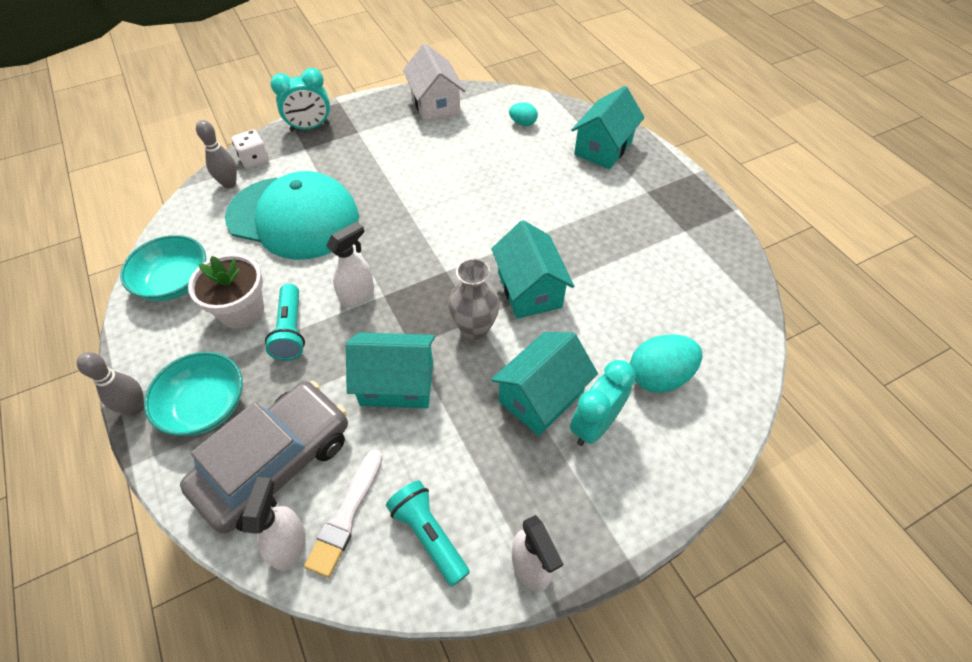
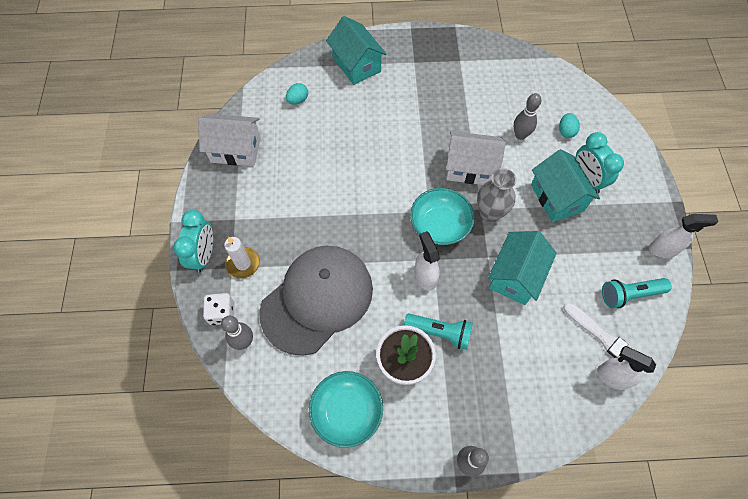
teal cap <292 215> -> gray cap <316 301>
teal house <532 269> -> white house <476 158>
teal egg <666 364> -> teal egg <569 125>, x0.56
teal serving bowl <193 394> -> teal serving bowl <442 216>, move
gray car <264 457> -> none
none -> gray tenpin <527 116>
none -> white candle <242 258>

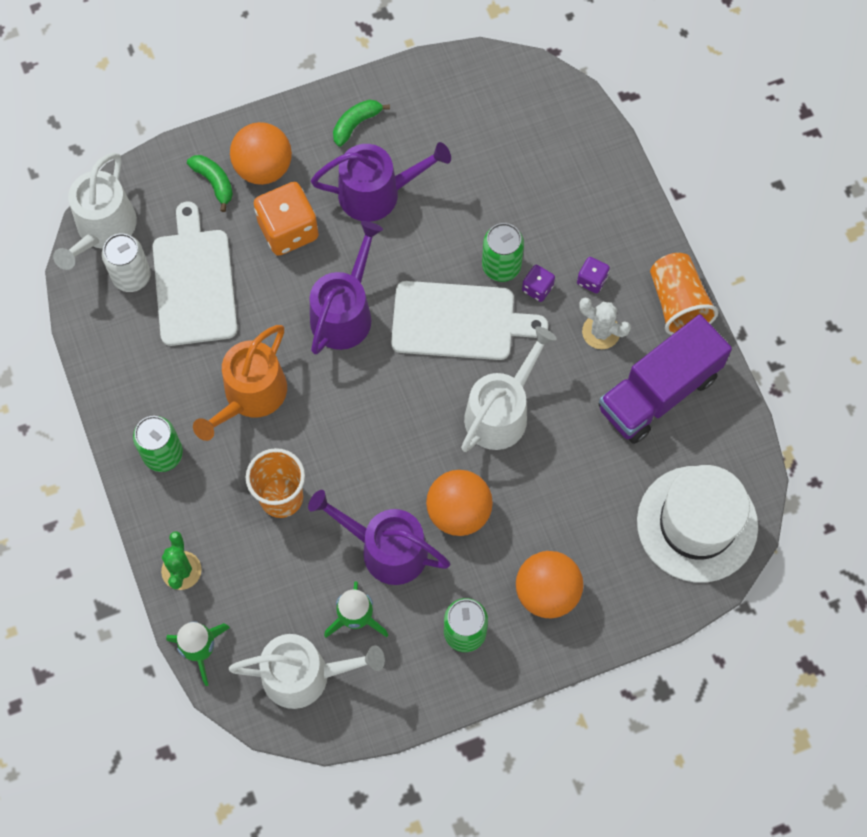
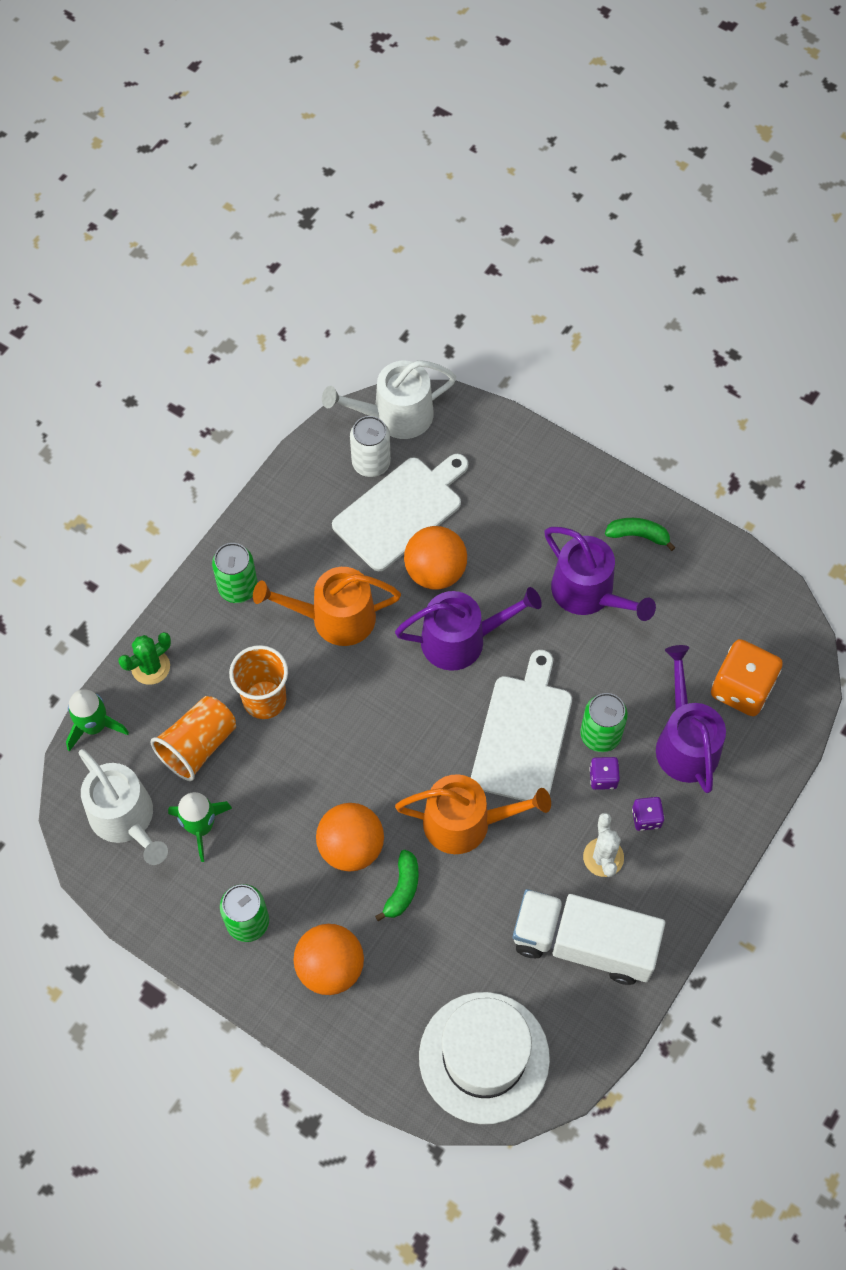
orange-coloured ball <261 153> -> orange-coloured ball <435 558>, move
emerald banana <210 183> -> emerald banana <397 885>, move
orange-coloured die <286 219> -> orange-coloured die <747 677>, move
orange-coloured cup <684 294> -> orange-coloured cup <193 738>, move
white chopping board <469 320> -> white chopping board <521 725>, 135 degrees counterclockwise
violet lorry <665 379> -> white lorry <589 937>
white watering pot <509 389> -> orange-coloured watering pot <473 814>
violet watering pot <379 537> -> violet watering pot <691 719>, move

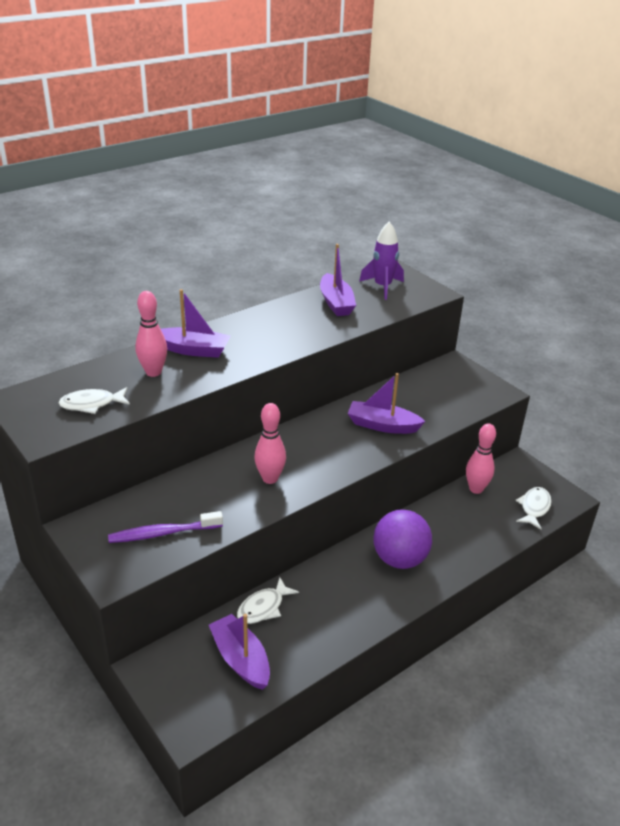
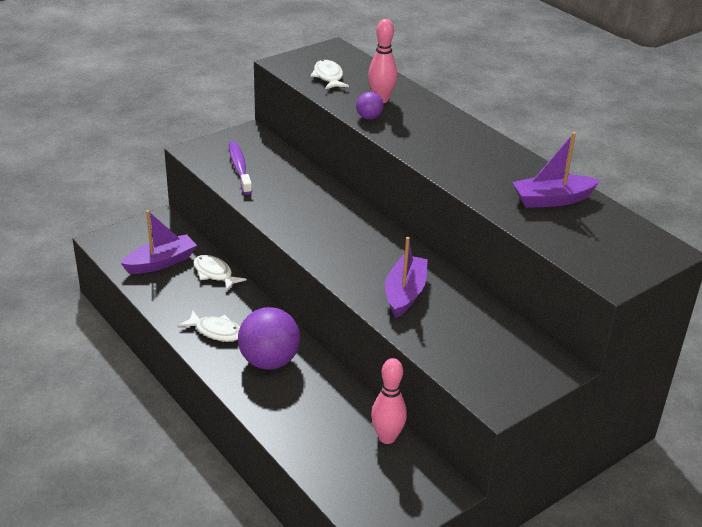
violet toy rocket <381 261> -> none
violet boat <196 323> -> none
rosy tenpin <270 443> -> none
white toy fish <533 508> -> white toy fish <209 326>, move
none -> violet ball <370 106>

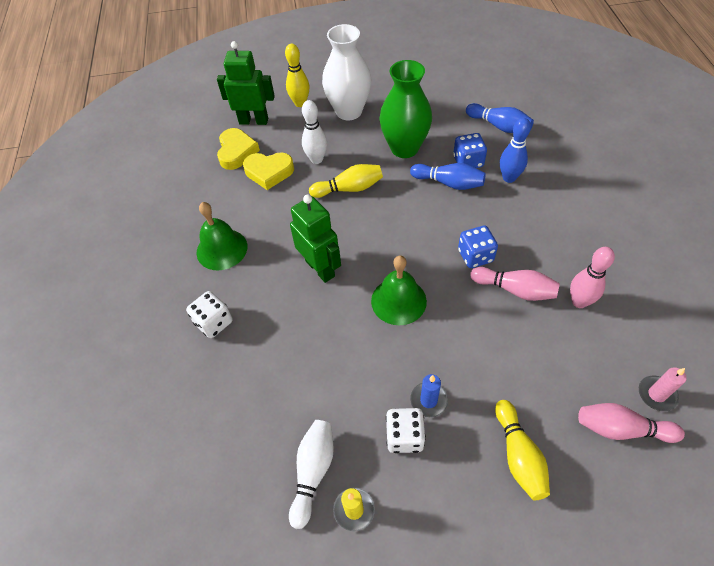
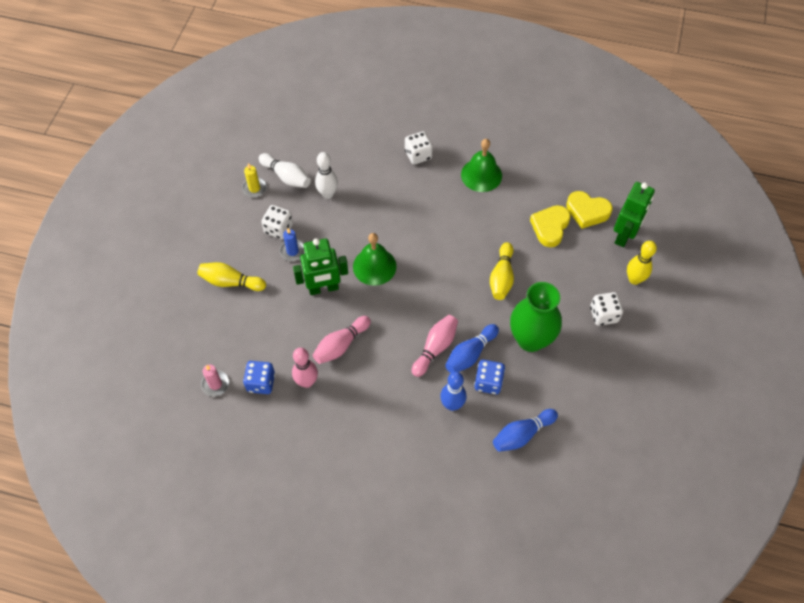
white tall vase <346 72> -> white die <606 309>
white tenpin <314 132> -> white tenpin <326 175>, move
emerald toy robot <315 239> -> emerald toy robot <320 266>, move
cobalt die <478 247> -> cobalt die <259 377>, move
rosy tenpin <631 423> -> rosy tenpin <435 346>, move

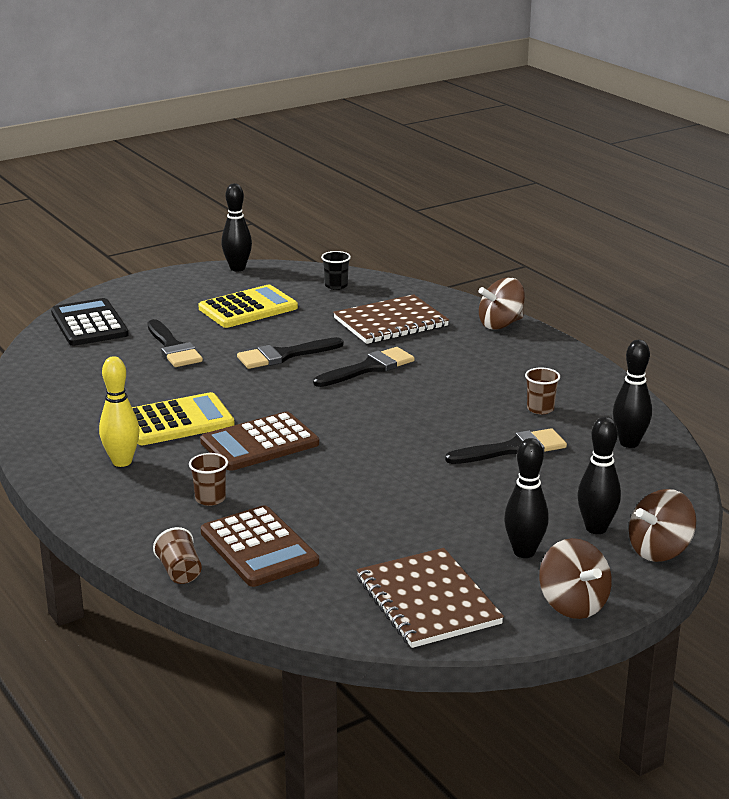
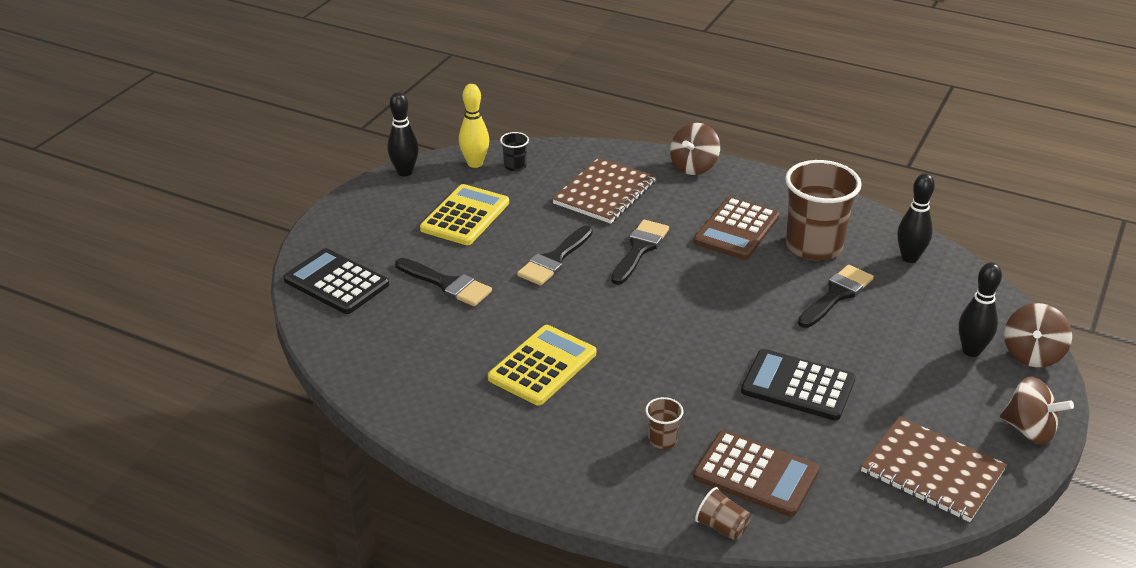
golden tenpin <119 411> -> golden tenpin <474 126>, move
dark brown cup <542 390> -> dark brown cup <823 210>, x2.33
dark brown pocket calculator <259 441> -> dark brown pocket calculator <737 228>, move
jet-black tenpin <526 498> -> none
none -> jet-black pocket calculator <798 385>

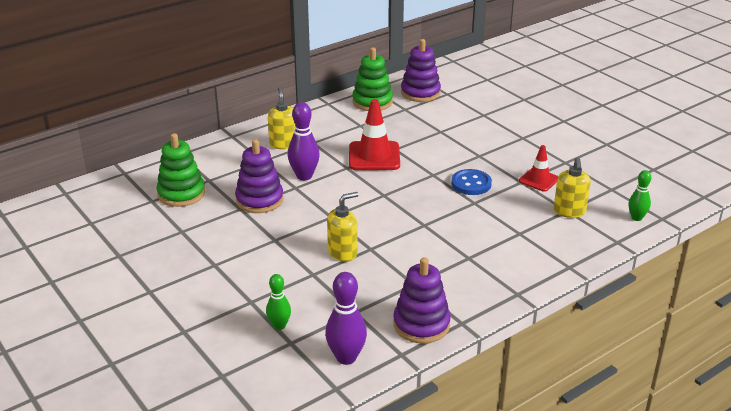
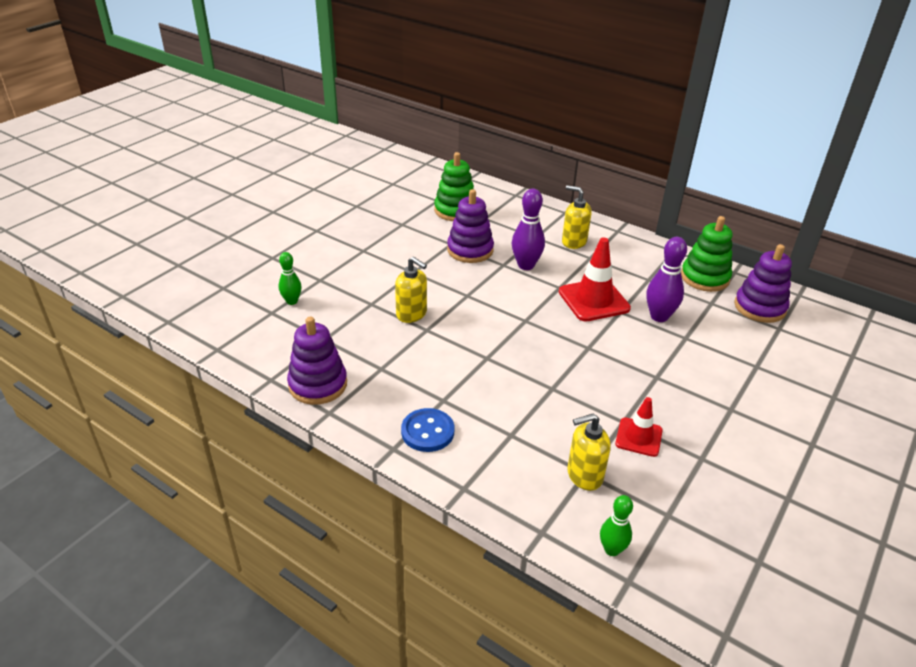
golden pump bottle <281 118> -> golden pump bottle <577 217>, 120 degrees counterclockwise
cobalt button <471 182> -> cobalt button <427 430>, move
violet tenpin <346 318> -> violet tenpin <666 279>, move

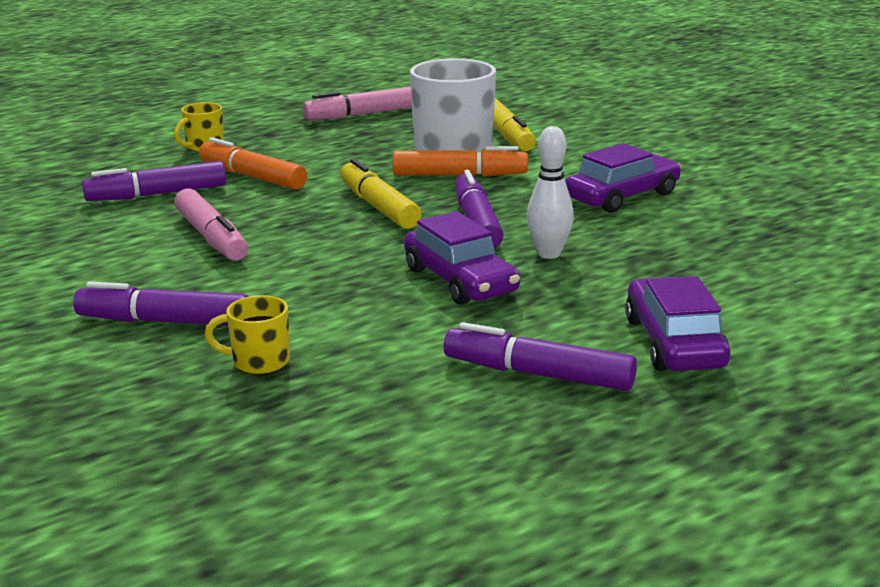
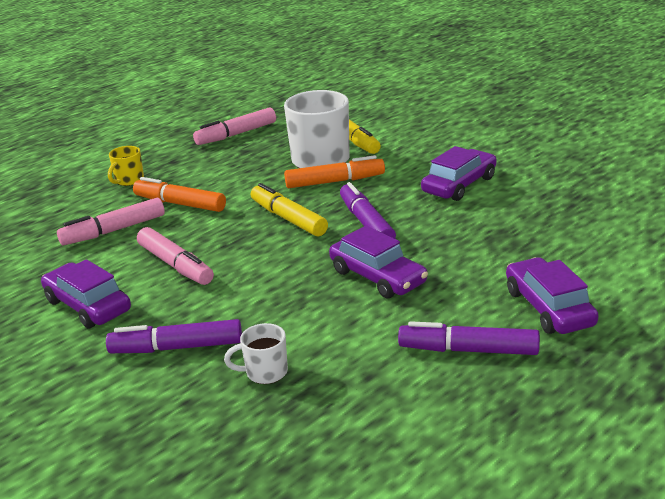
white tenpin <550 192> -> none
violet felt pen <154 181> -> rosy felt pen <111 221>
golden coffee mug <247 335> -> white coffee mug <256 353>
none -> violet car <86 294>

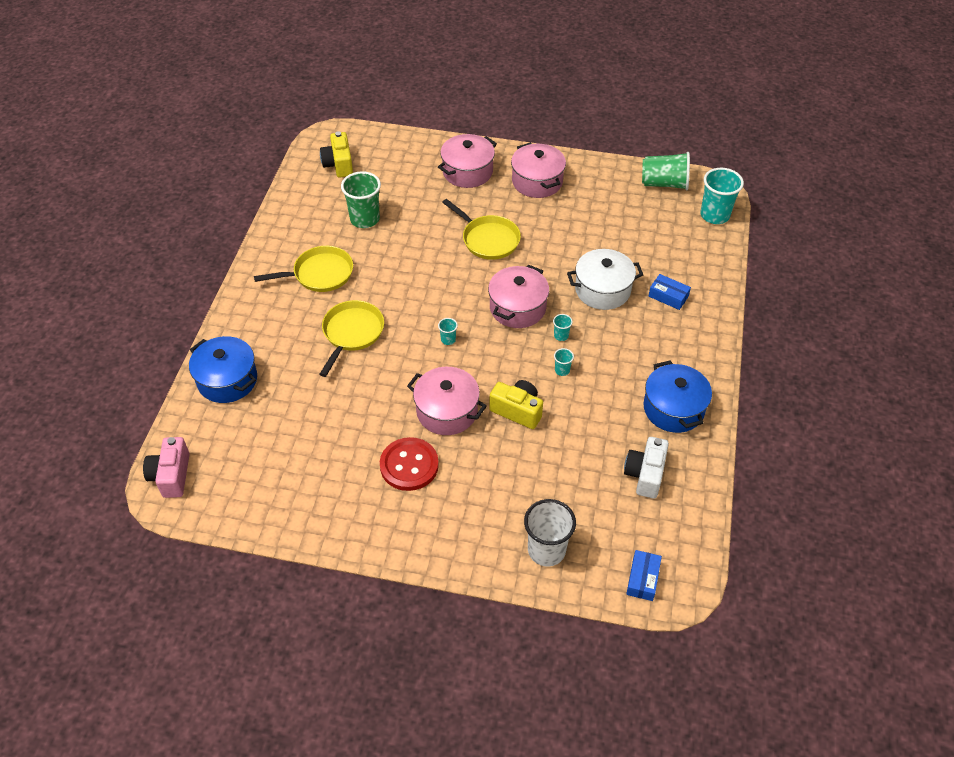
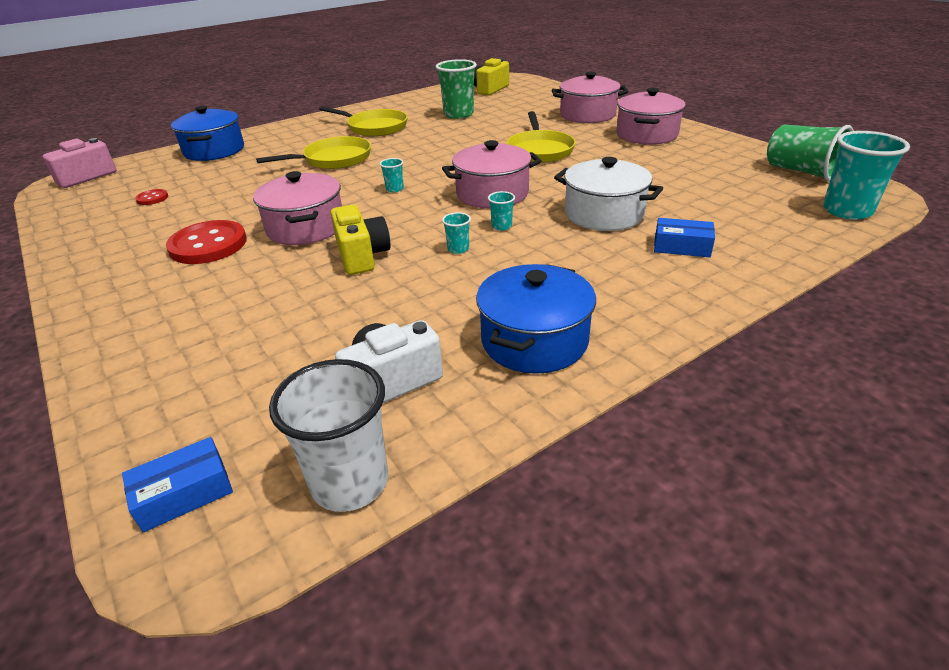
cobalt package <669 292> -> cobalt package <684 237>, 60 degrees counterclockwise
white cup <550 532> -> white cup <328 435>, move
none -> red button <151 197>

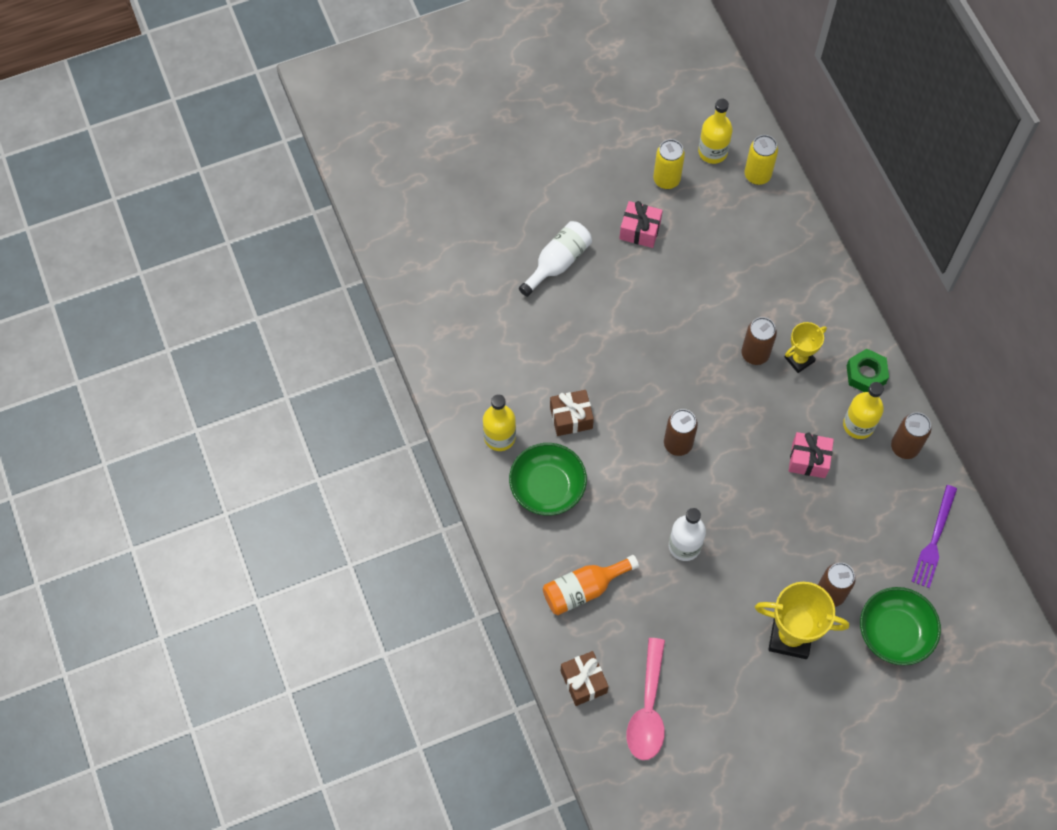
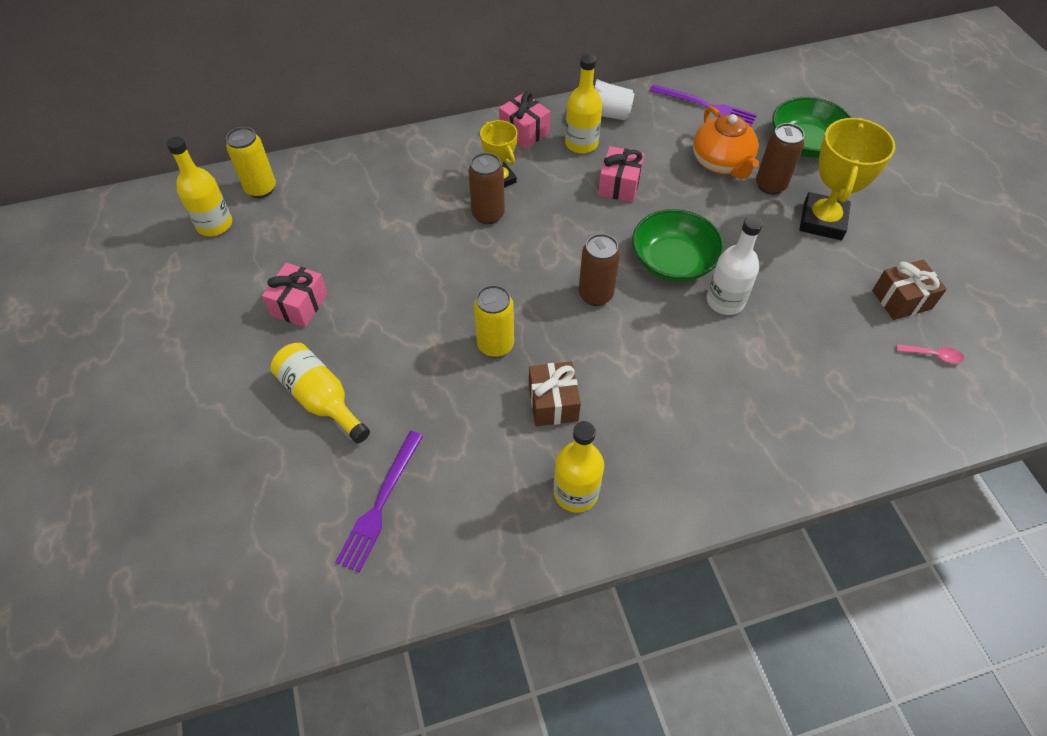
golden tin <669 164> -> golden tin <494 321>, move
white flask <555 259> -> golden flask <320 393>
emerald hex nut <867 370> -> rosy present <524 120>
dark brown tin <911 435> -> white cup <614 99>
emerald serving bowl <548 479> -> emerald serving bowl <678 245>, move
orange-coloured flask <591 585> -> none
rosy spoon <646 699> -> rosy spoon <930 354>, x0.43
dark brown present <585 678> -> dark brown present <909 290>, move
none -> orange-coloured teapot <726 142>
none -> violet fork <379 502>

